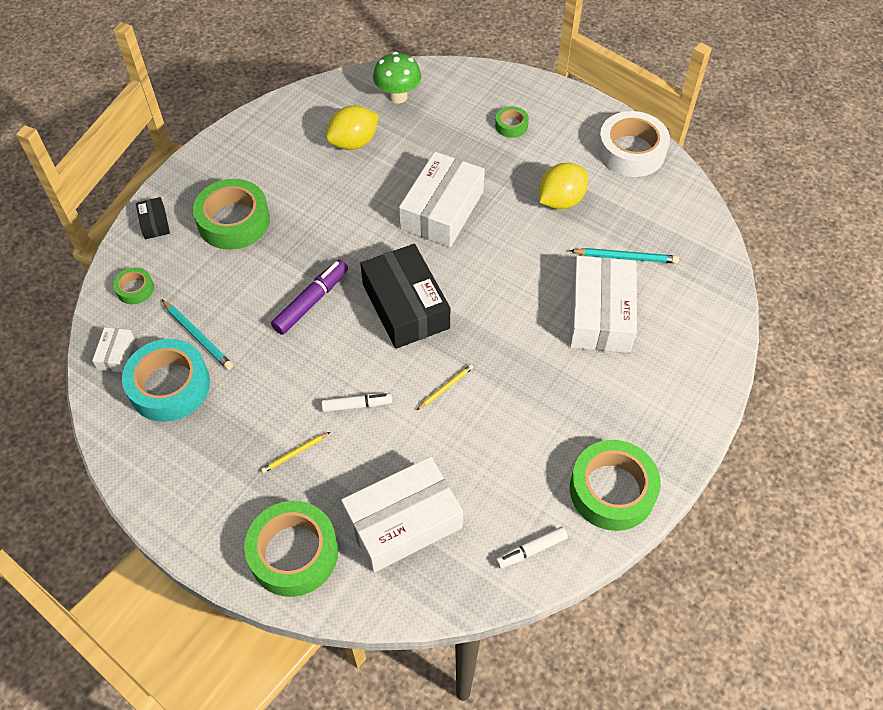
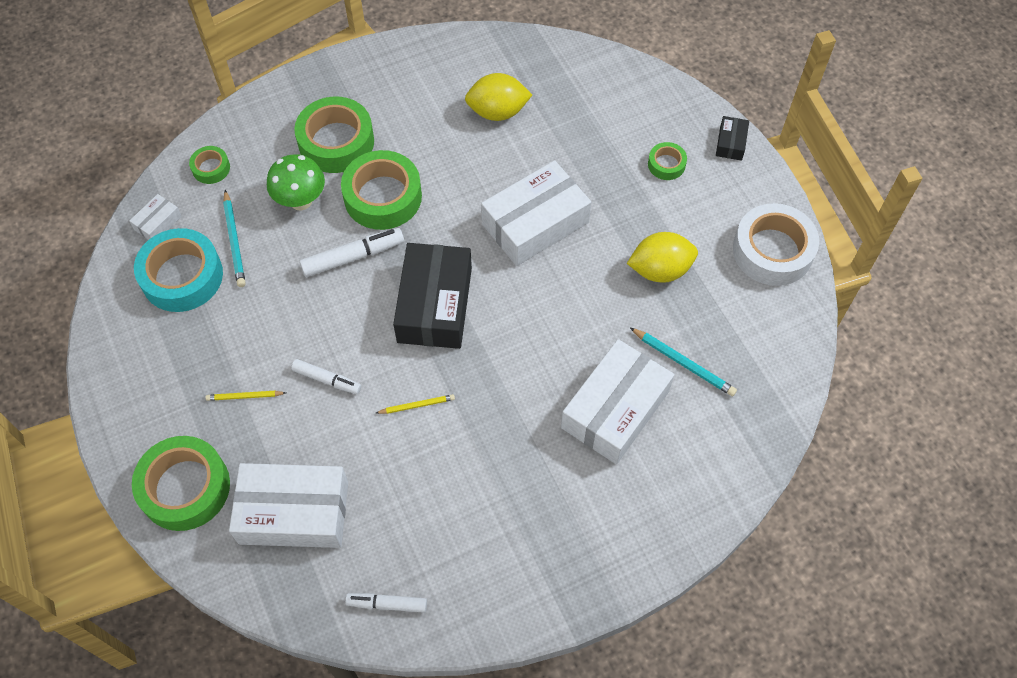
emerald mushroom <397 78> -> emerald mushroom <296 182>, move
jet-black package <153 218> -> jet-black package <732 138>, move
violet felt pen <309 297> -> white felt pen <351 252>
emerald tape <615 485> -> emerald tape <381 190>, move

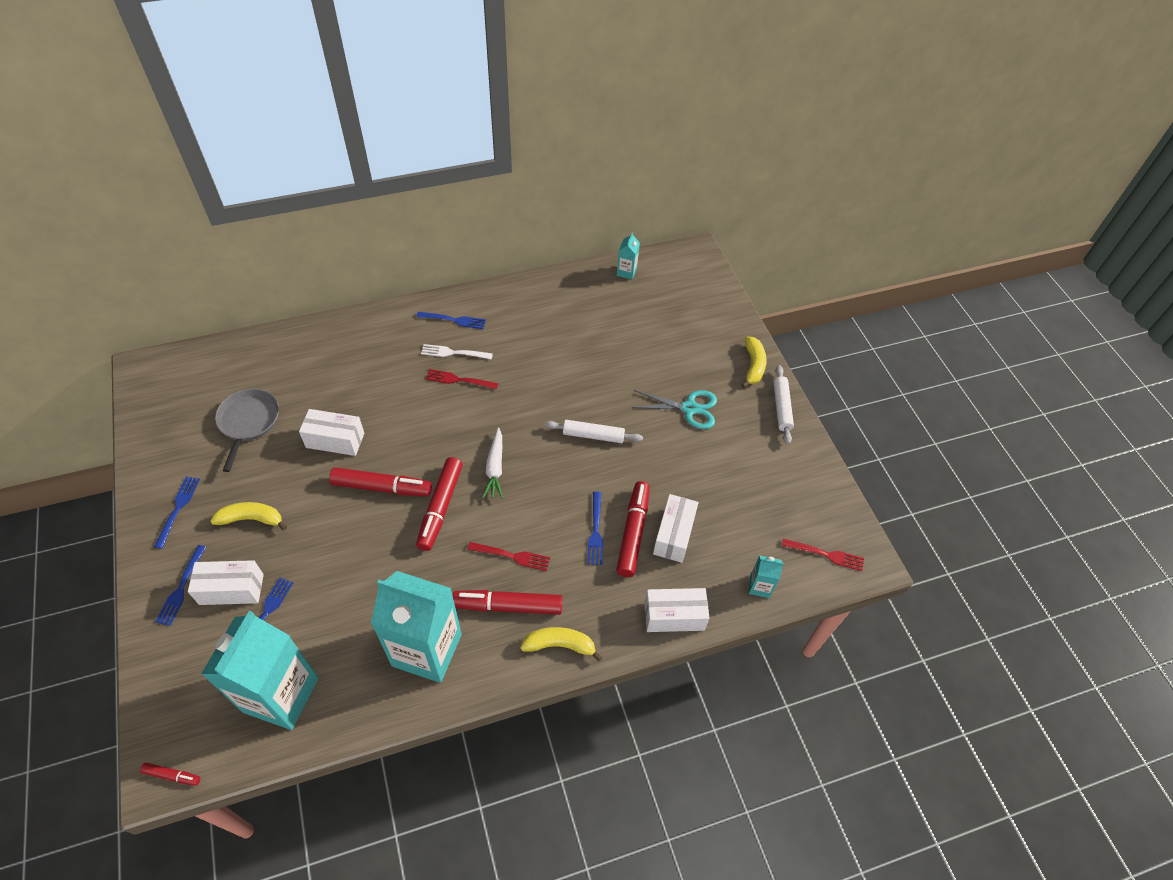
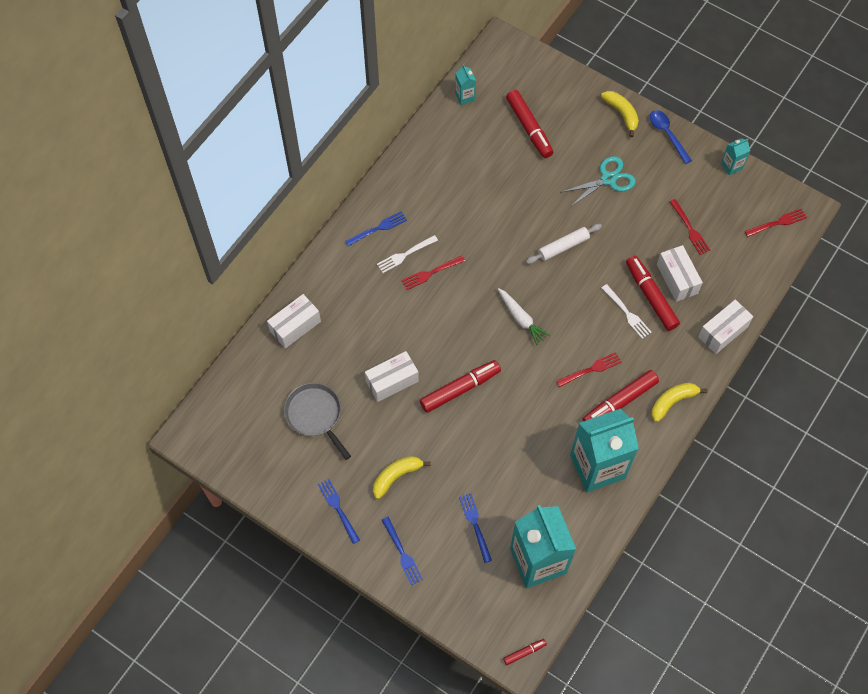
white rolling pin <783 404> -> cobalt spoon <671 137>
red felt pen <439 504> -> red felt pen <529 124>, move
cobalt fork <595 528> -> white fork <627 311>
teal juice carton <766 576> -> teal juice carton <735 156>, move
white package <226 582> -> white package <294 321>, move
none -> red fork <690 227>

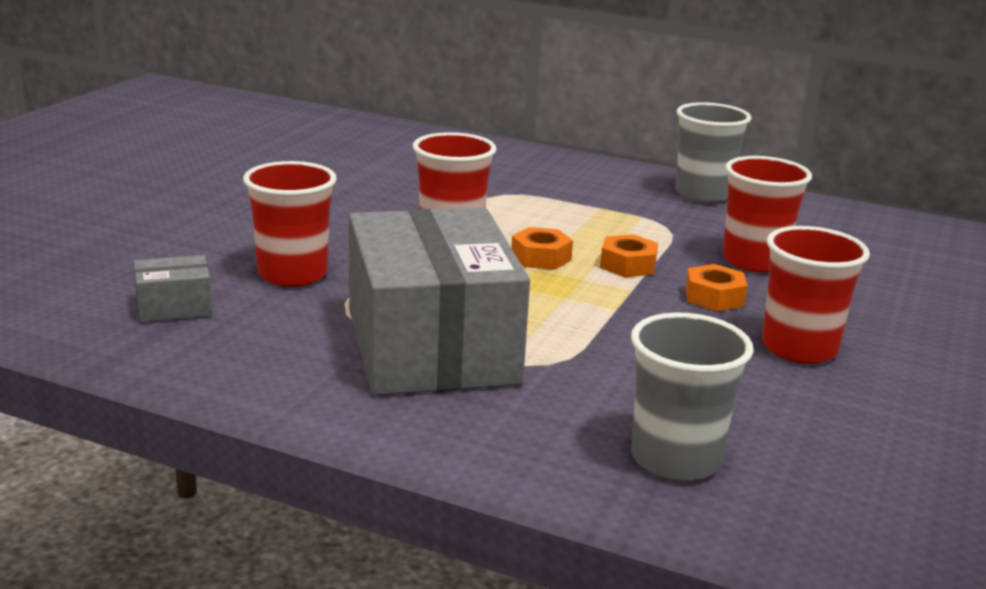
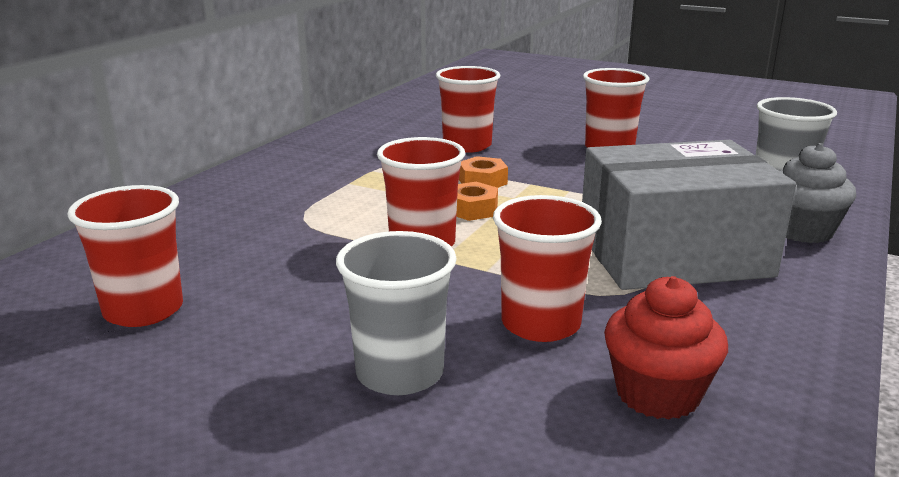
gray cup <713 152> -> gray cup <396 313>, move
gray package <173 288> -> red cupcake <666 348>
orange-coloured hex nut <716 288> -> none
none -> gray cupcake <817 193>
none -> red cup <125 256>

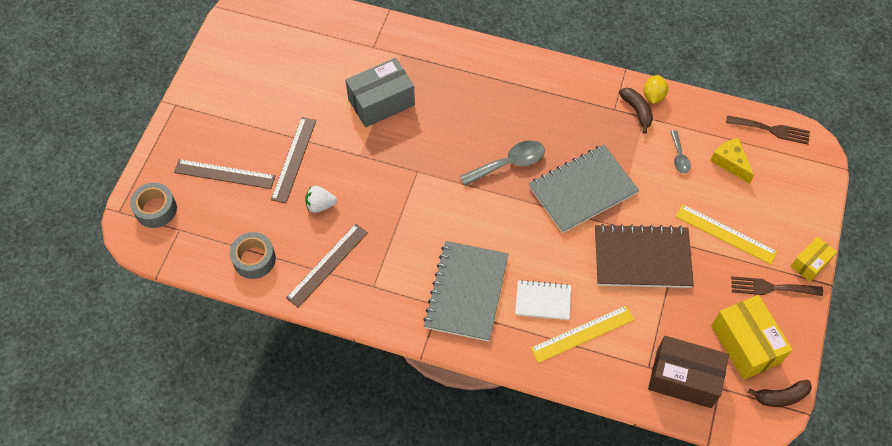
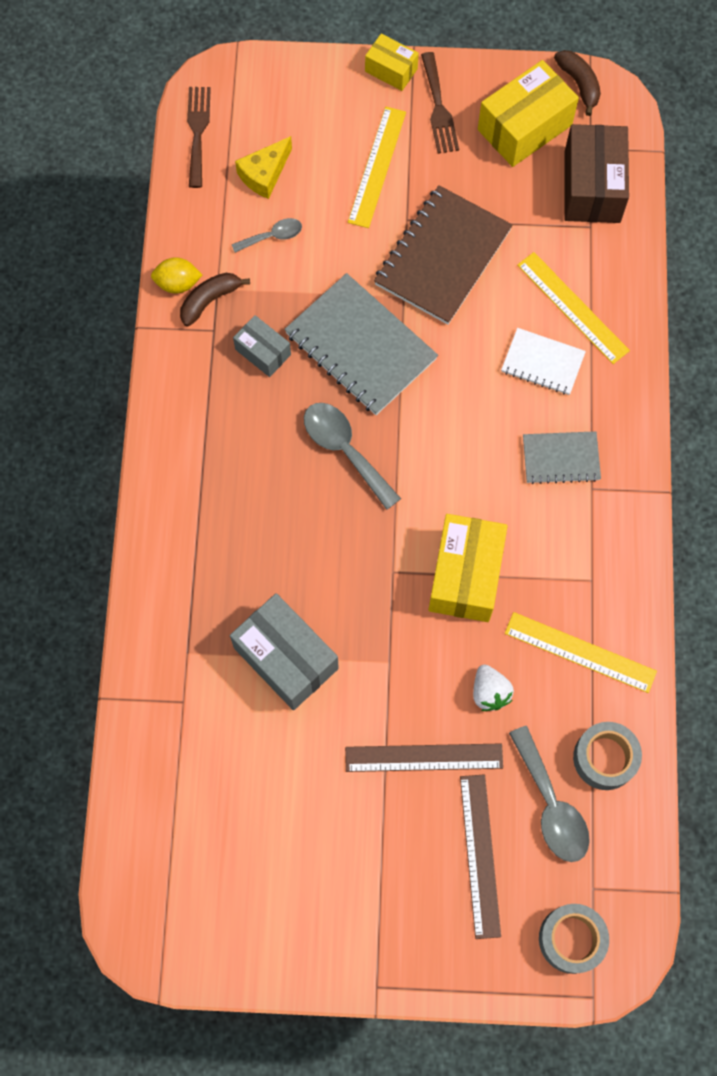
dark brown ruler <327 266> -> golden ruler <581 652>
dark brown notepad <644 256> -> dark brown notepad <443 255>, 45 degrees clockwise
gray notepad <465 291> -> gray notepad <562 457>, x0.56
white notepad <543 300> -> white notepad <543 361>, 60 degrees counterclockwise
none -> gray package <262 346>
none -> golden package <468 568>
none -> gray spoon <549 794>

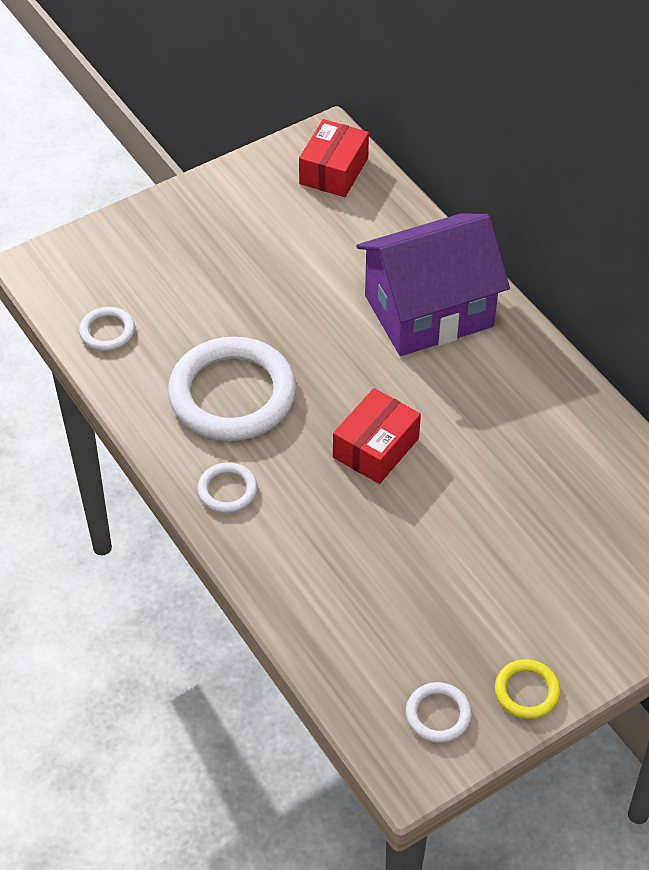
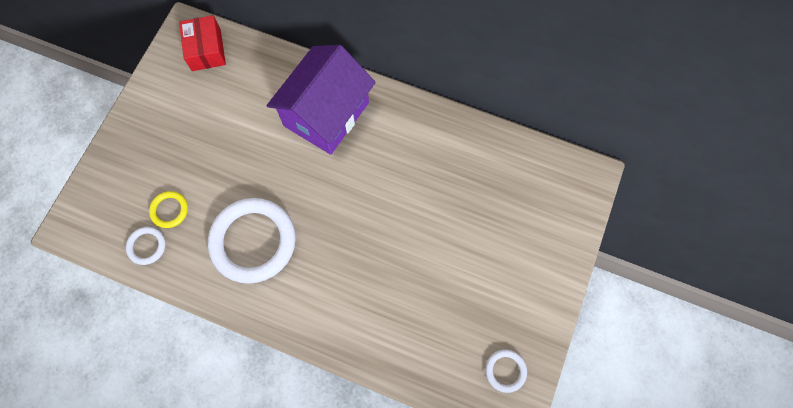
red package <377 436> -> none
white torus <227 487> -> none
golden torus <528 689> -> golden torus <168 209>, move

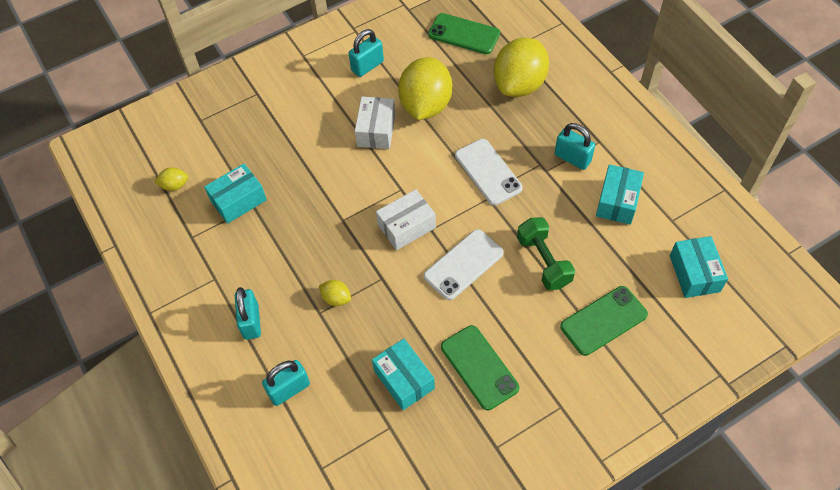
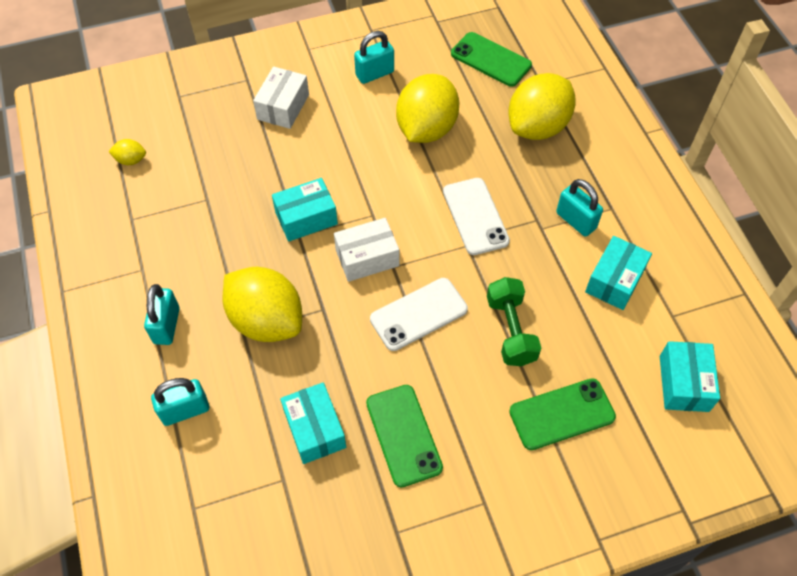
white package <375 123> -> white package <281 98>, move
teal package <235 194> -> teal package <305 210>, move
golden toy lemon <335 293> -> golden toy lemon <262 304>, x2.38

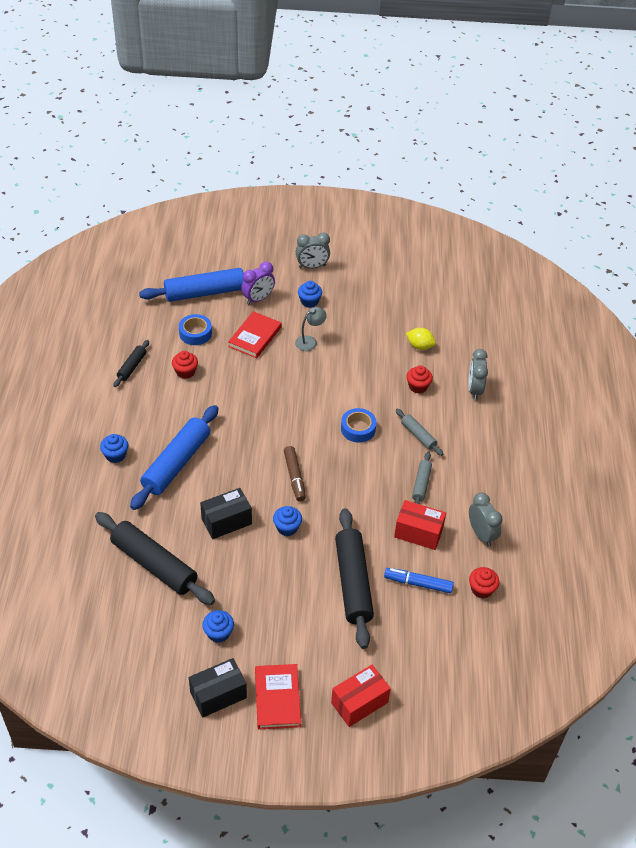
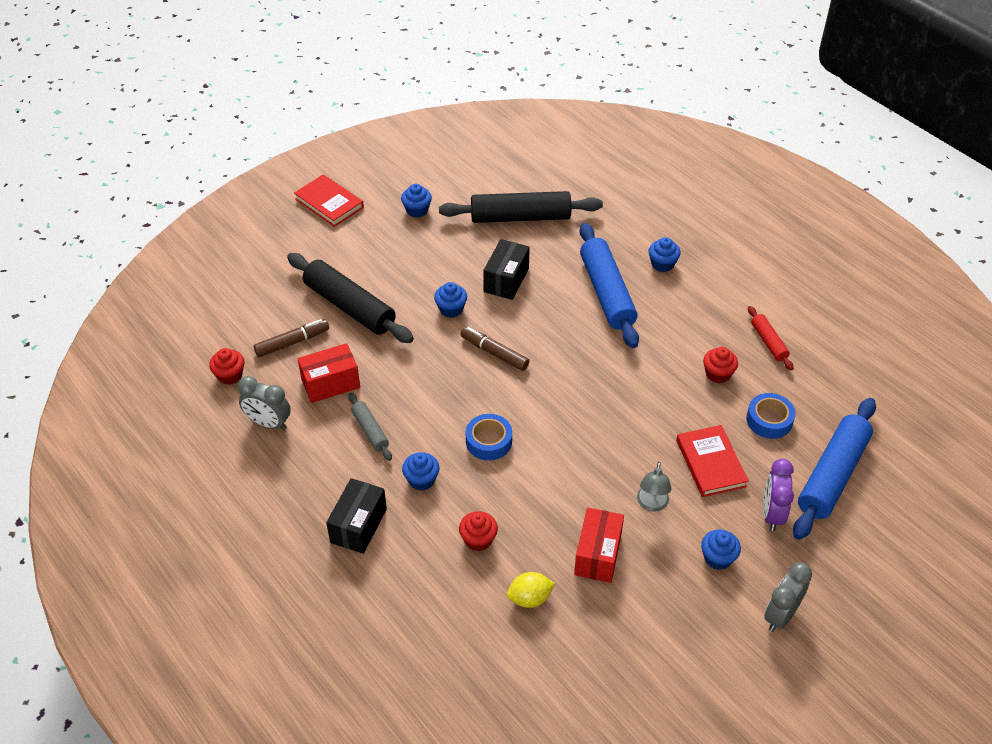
jet-black rolling pin <131 363> -> red rolling pin <771 338>
gray alarm clock <478 374> -> none
gray rolling pin <419 432> -> cobalt cupcake <421 471>
cobalt felt pen <419 580> -> dark brown felt pen <291 338>
jet-black package <218 688> -> jet-black package <356 516>, move
red package <361 696> -> red package <599 545>, move

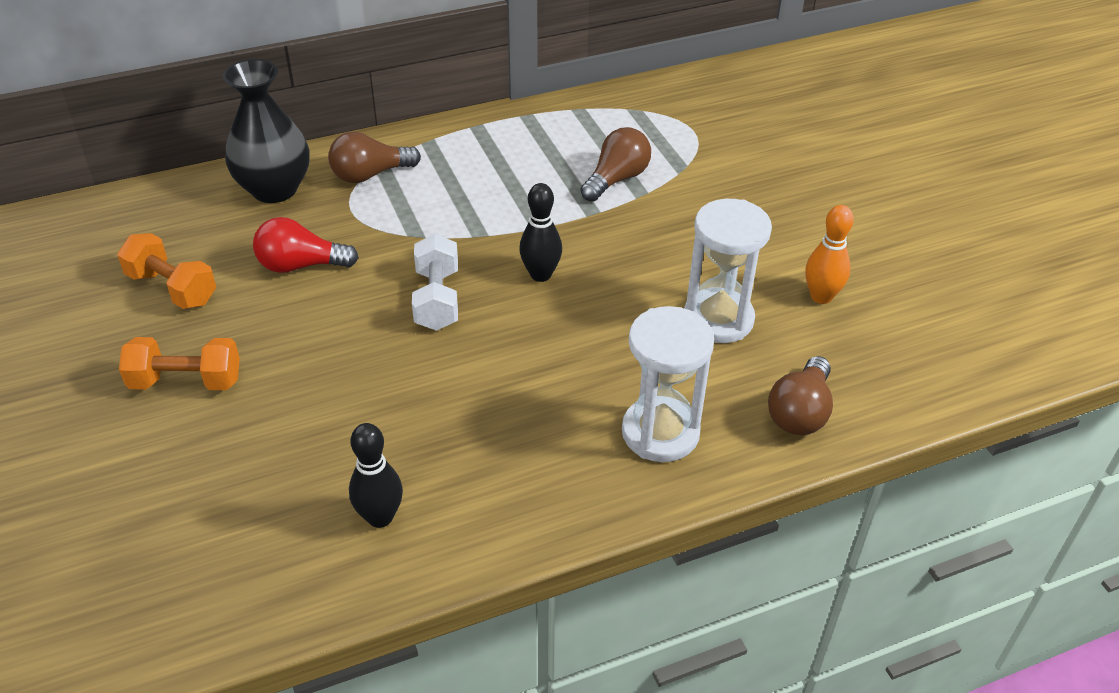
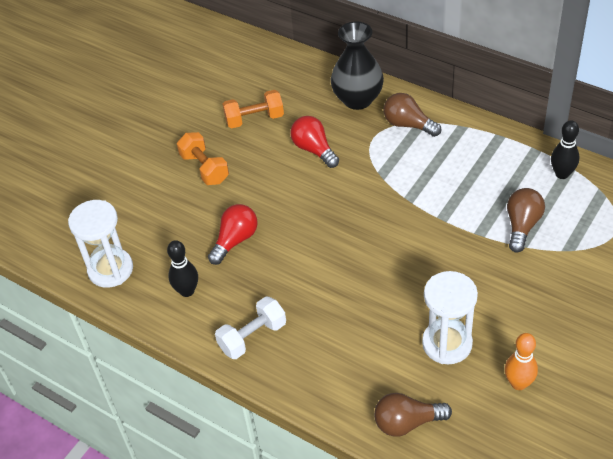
dark brown lightbulb <615 164> -> dark brown lightbulb <526 220>, 75 degrees counterclockwise
jet-black tenpin <540 232> -> jet-black tenpin <565 149>, move
orange-coloured hand weight <166 271> -> orange-coloured hand weight <253 109>, 75 degrees clockwise
white hand weight <435 282> -> white hand weight <250 327>, move
white sandglass <668 384> -> white sandglass <100 244>, move
none -> red lightbulb <232 234>

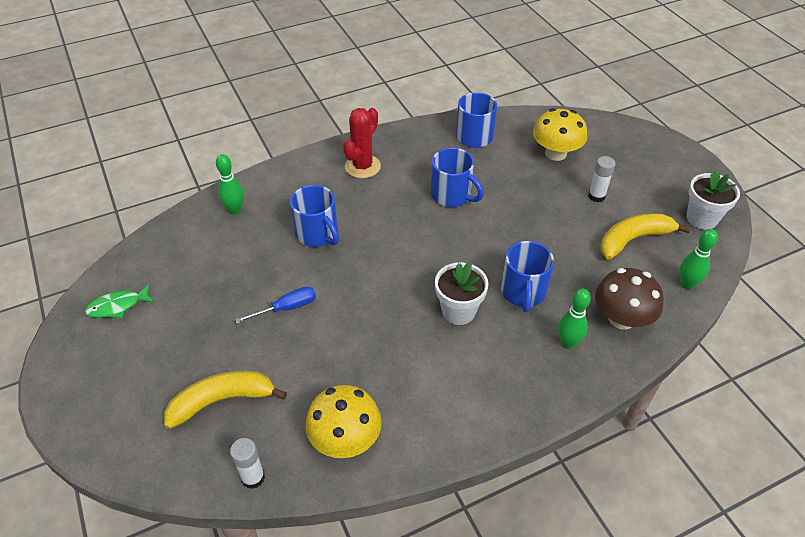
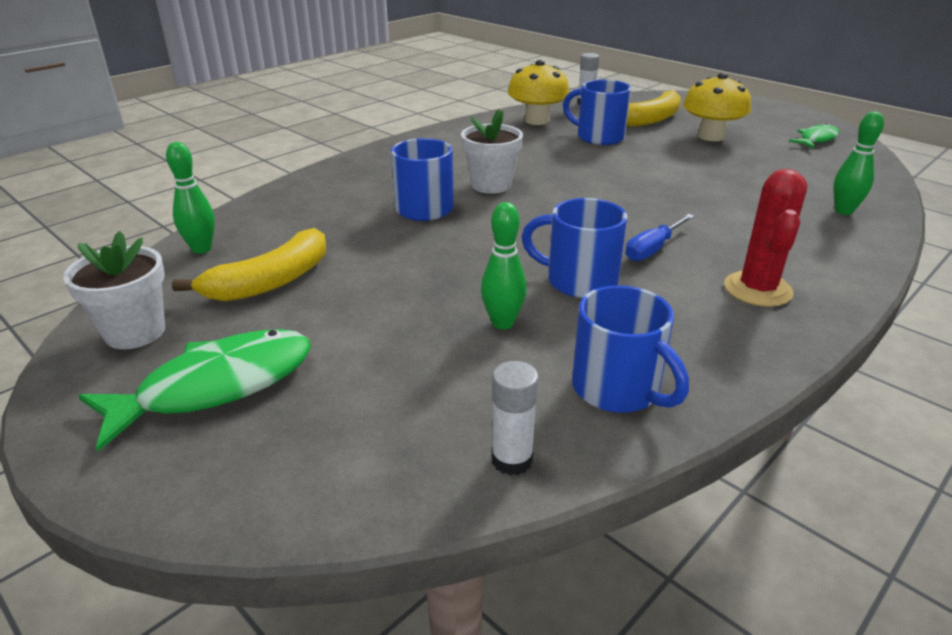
golden mushroom <560 134> -> golden mushroom <717 107>, move
white glue <602 179> -> white glue <515 418>, move
cobalt coffee mug <314 216> -> cobalt coffee mug <597 112>, move
dark brown mushroom <629 299> -> none
cobalt hand screwdriver <275 304> -> cobalt hand screwdriver <659 237>, move
emerald tenpin <574 319> -> emerald tenpin <504 266>, move
none -> emerald toy fish <194 390>

